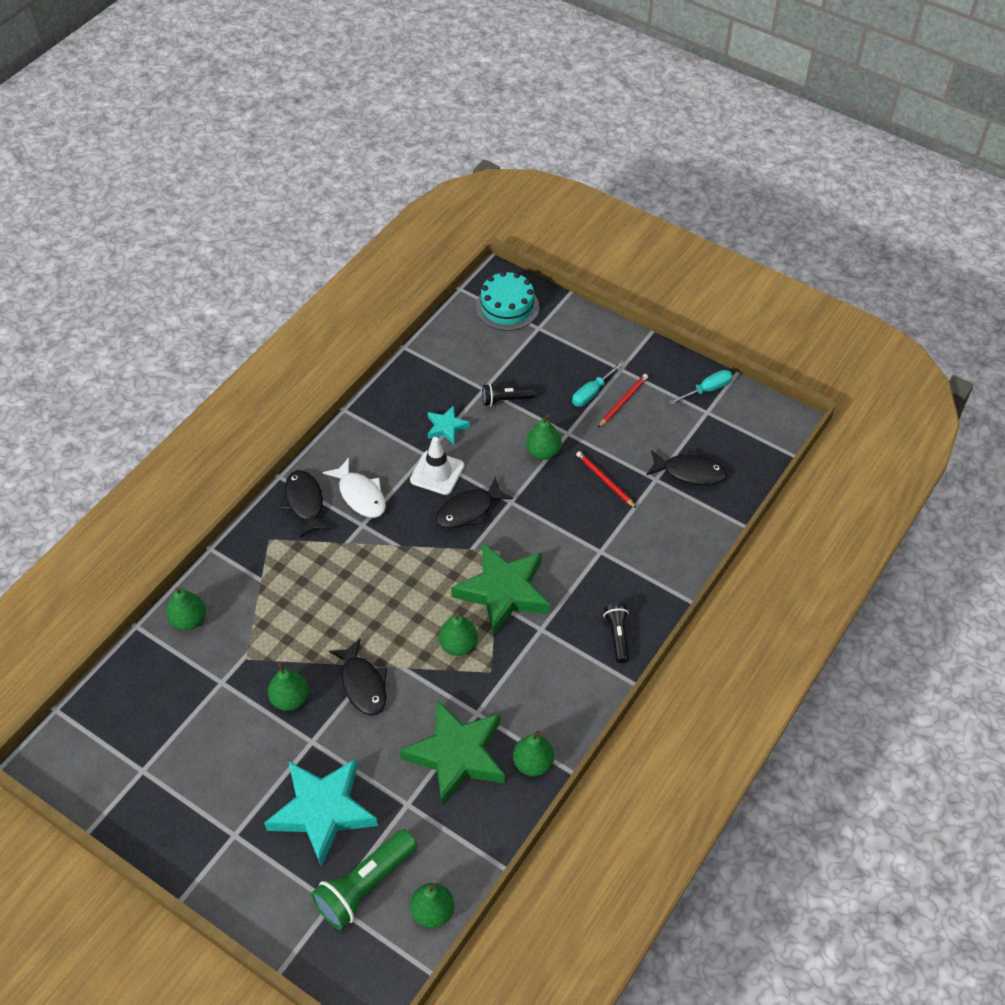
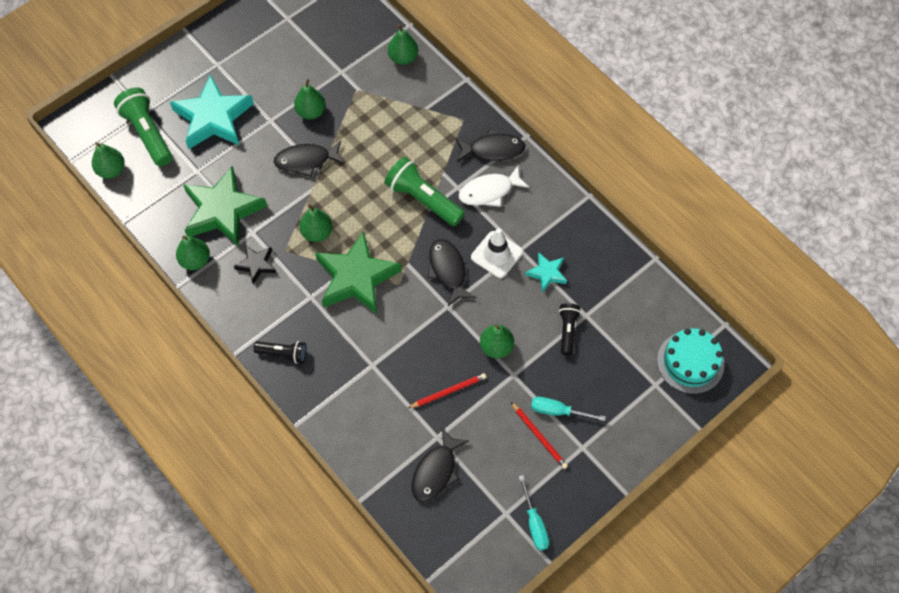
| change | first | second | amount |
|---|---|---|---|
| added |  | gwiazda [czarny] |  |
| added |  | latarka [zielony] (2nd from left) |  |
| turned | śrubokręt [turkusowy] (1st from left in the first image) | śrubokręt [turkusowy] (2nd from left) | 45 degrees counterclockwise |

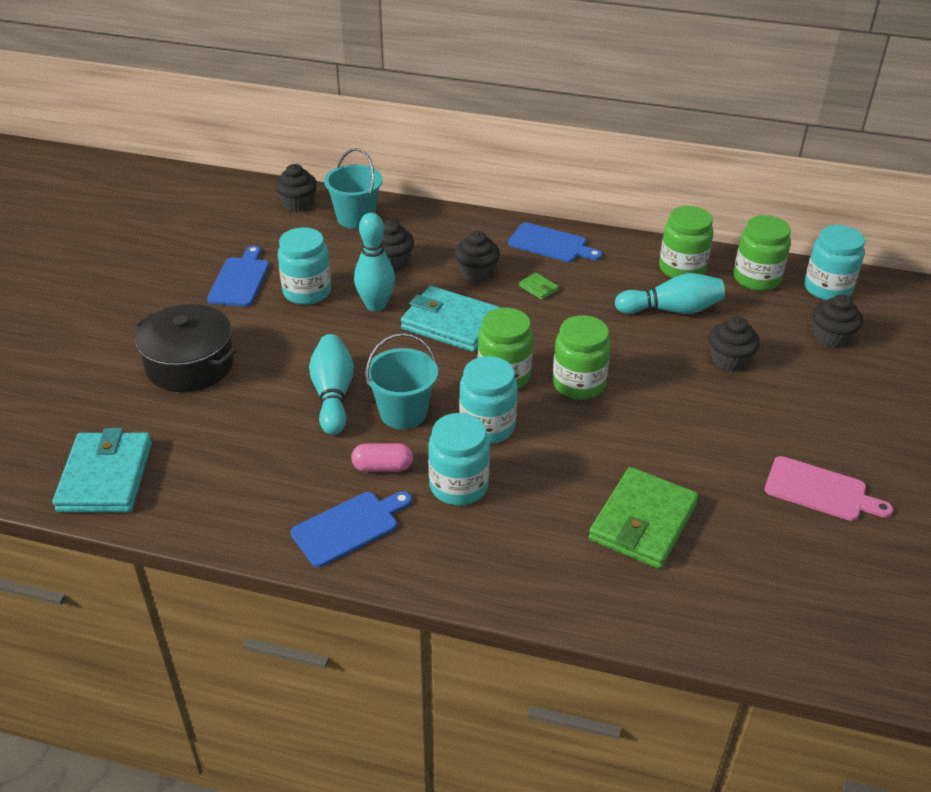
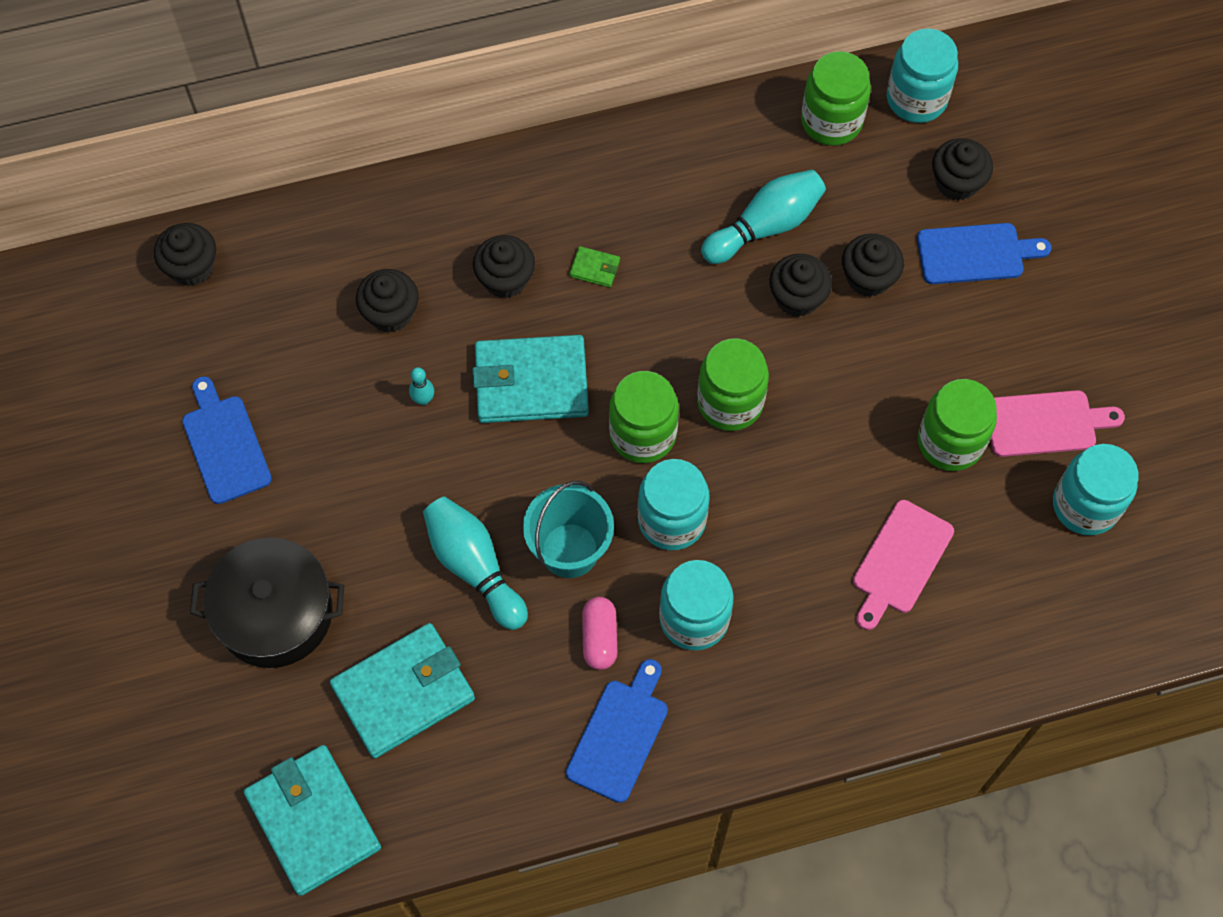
| change | first | second | amount |
|---|---|---|---|
| added |  | portfel [turkusowy] (2nd from left) |  |
| resized | kręgiel [turkusowy] (2nd from left in the first image) | kręgiel [turkusowy] (1st from left) | x0.46 |
| turned | kapsułka [różowy] |  | 60 degrees counterclockwise |
| added |  | muffinka [czarny] (4th from left) |  |
| replaced | portfel [zielony] (2nd from left) | deska do krojenia [różowy] (1st from left) |  |
| moved | deska do krojenia [niebieski] (3rd from left) |  |  |
| moved | słoik [zielony] (3rd from left in the first image) | słoik [zielony] (4th from left) |  |
| moved | słoik [turkusowy] (1st from left in the first image) | słoik [turkusowy] (4th from left) |  |
| removed | wiadro [turkusowy] (1st from left) |  |  |

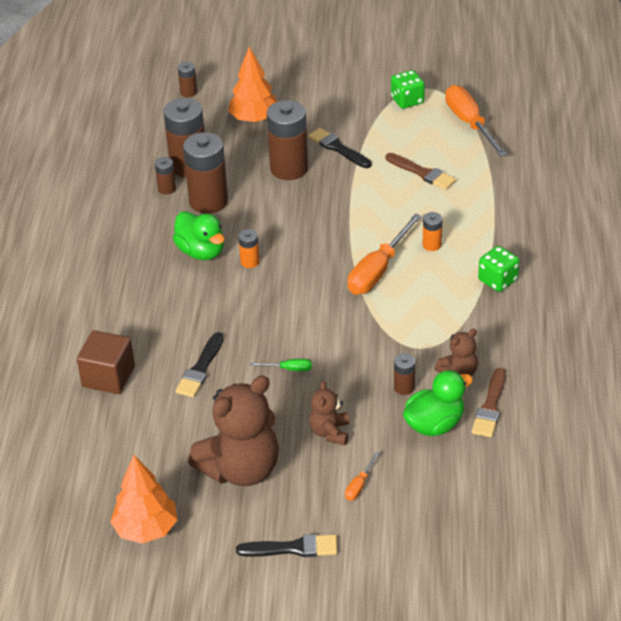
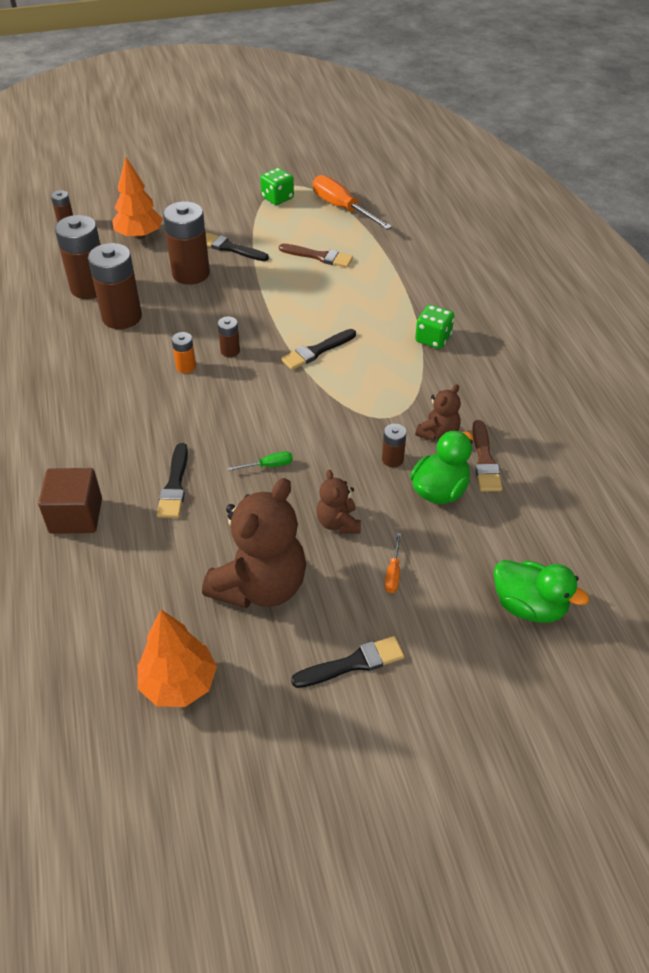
| change | first | second | amount |
|---|---|---|---|
| moved | bateria [brązowy] (1st from left in the first image) | bateria [brązowy] (5th from left) |  |
| replaced | śrubokręt [pomarańczowy] (2nd from left) | pędzel [czarny] (3rd from left) |  |
| moved | kaczka [zielony] (1st from left in the first image) | kaczka [zielony] (2nd from left) |  |
| removed | bateria [pomarańczowy] (2nd from left) |  |  |

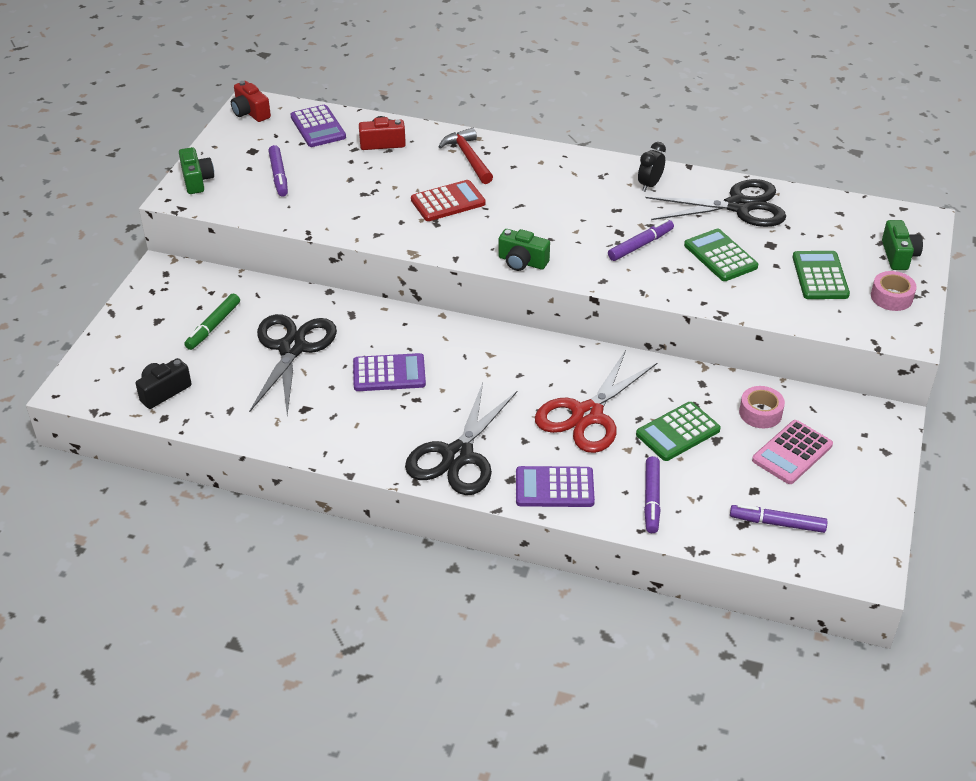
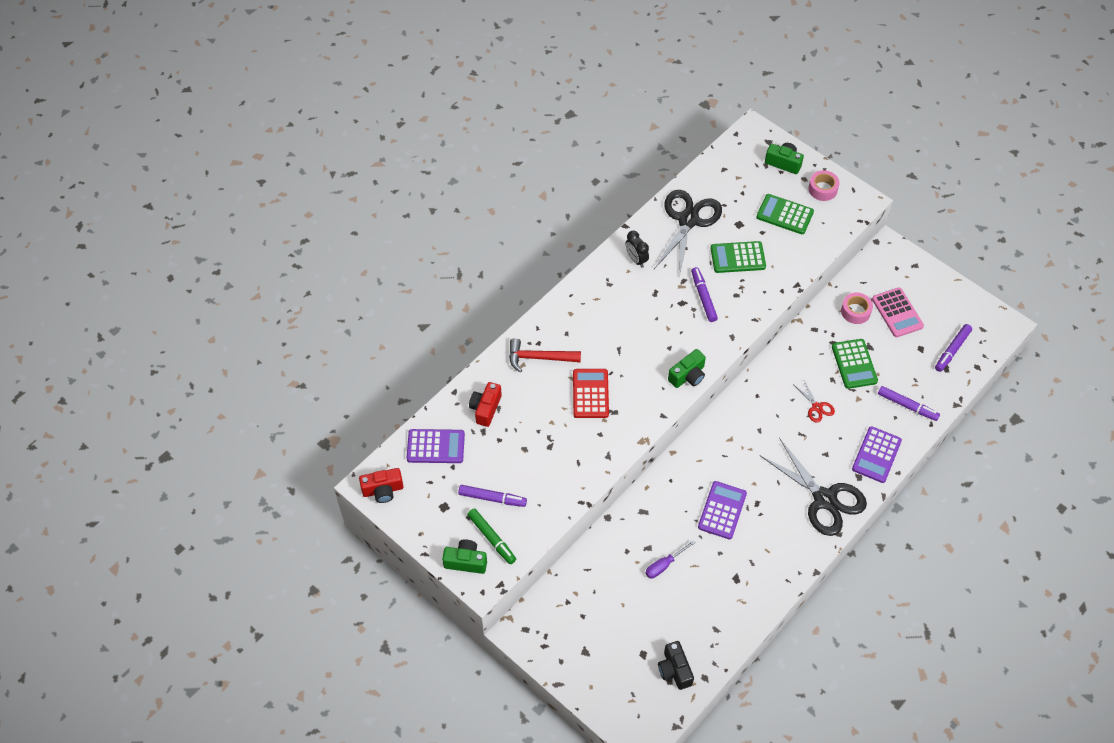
| change | first | second | amount |
|---|---|---|---|
| moved | flamaster [zielony] |  |  |
| replaced | nożyczki [czarny] (1st from left) | śrubokręt [fioletowy] |  |
| resized | nożyczki [czerwony] |  | x0.45 |

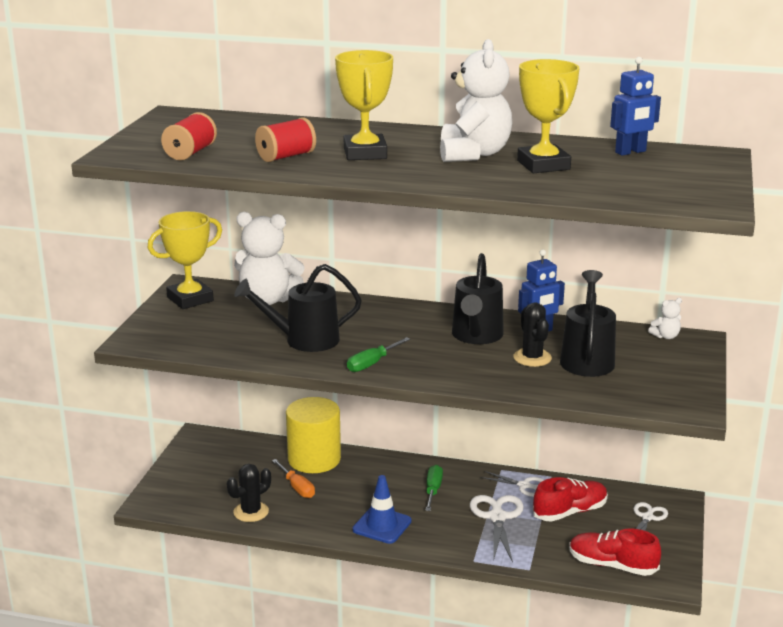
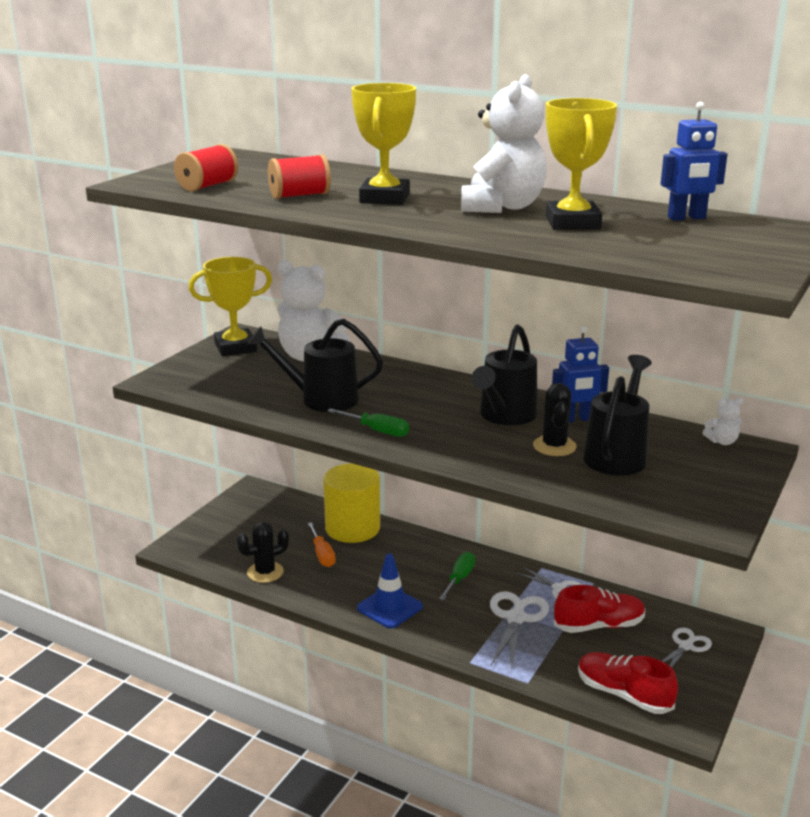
| change | first | second | amount |
|---|---|---|---|
| turned | śrubokręt [zielony] (1st from left) |  | 120 degrees counterclockwise |

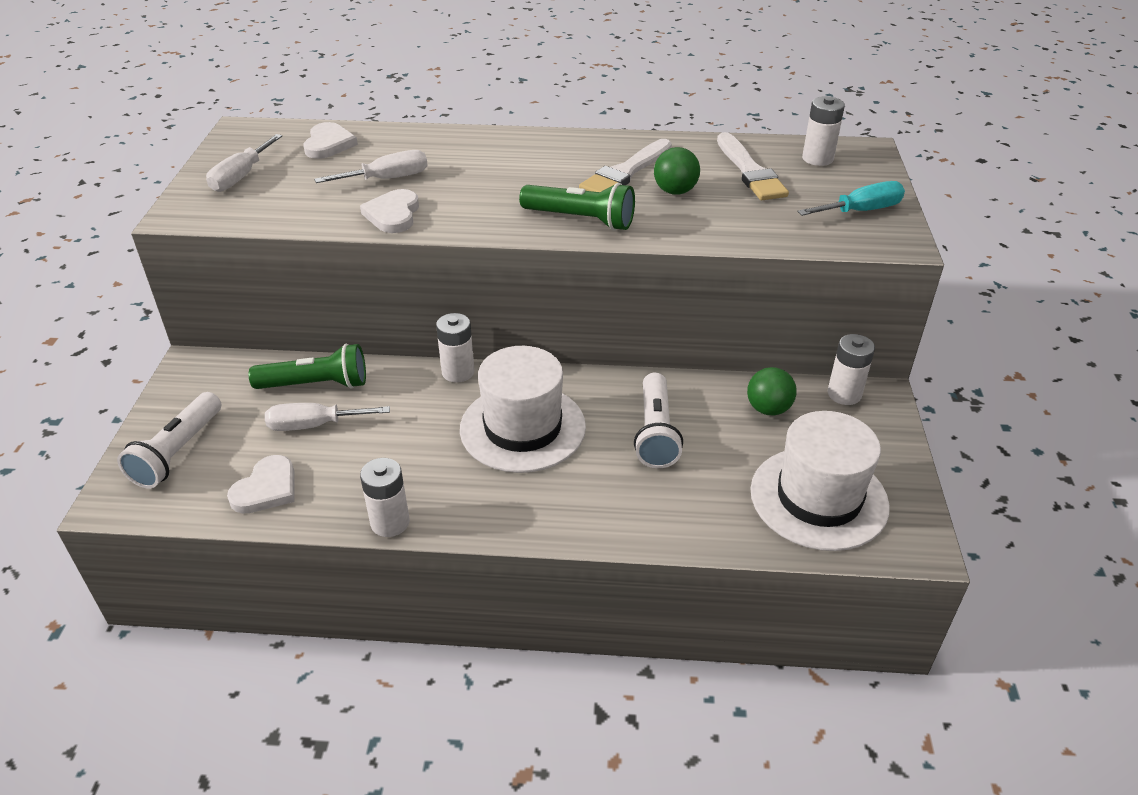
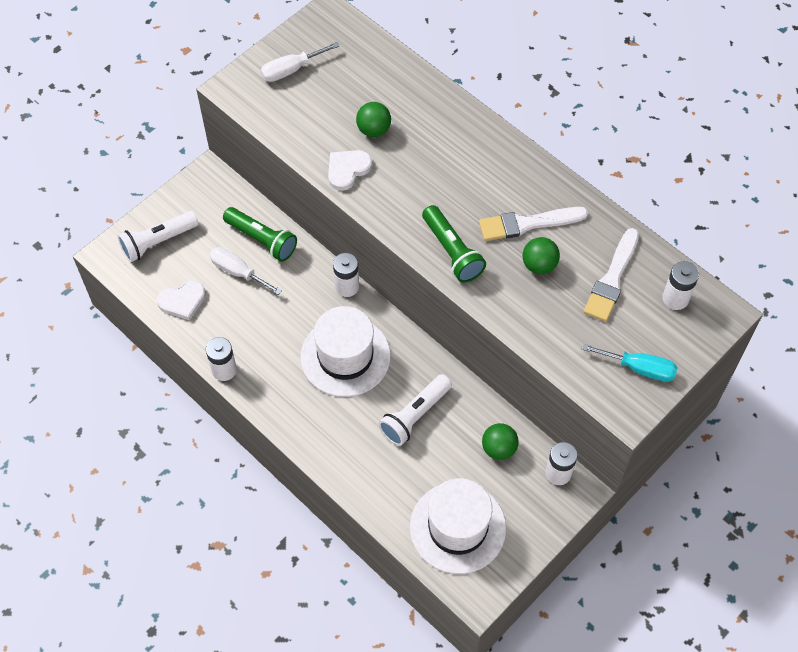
| change | first | second | amount |
|---|---|---|---|
| replaced | śrubokręt [biały] (3rd from left) | piłka [zielony] (1st from left) |  |
| removed | serce [biały] (2nd from left) |  |  |

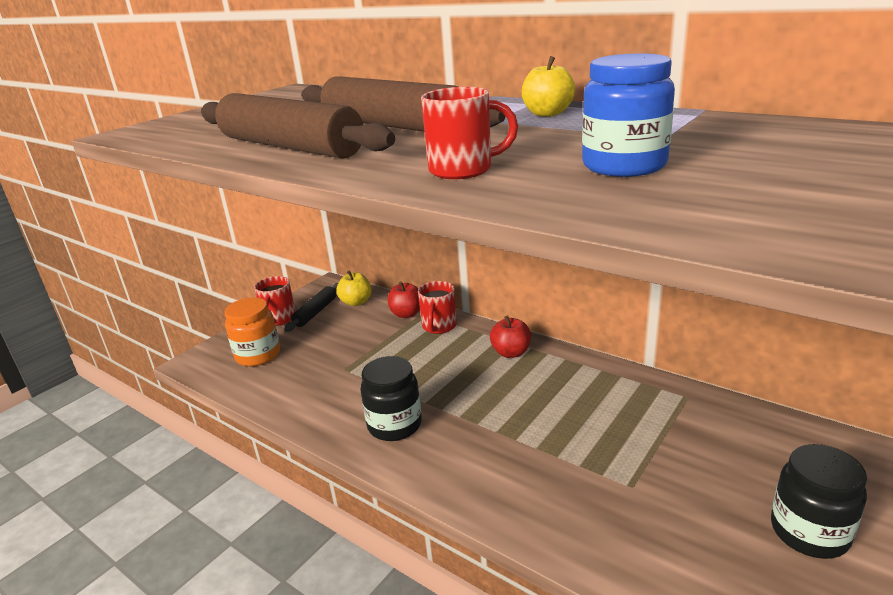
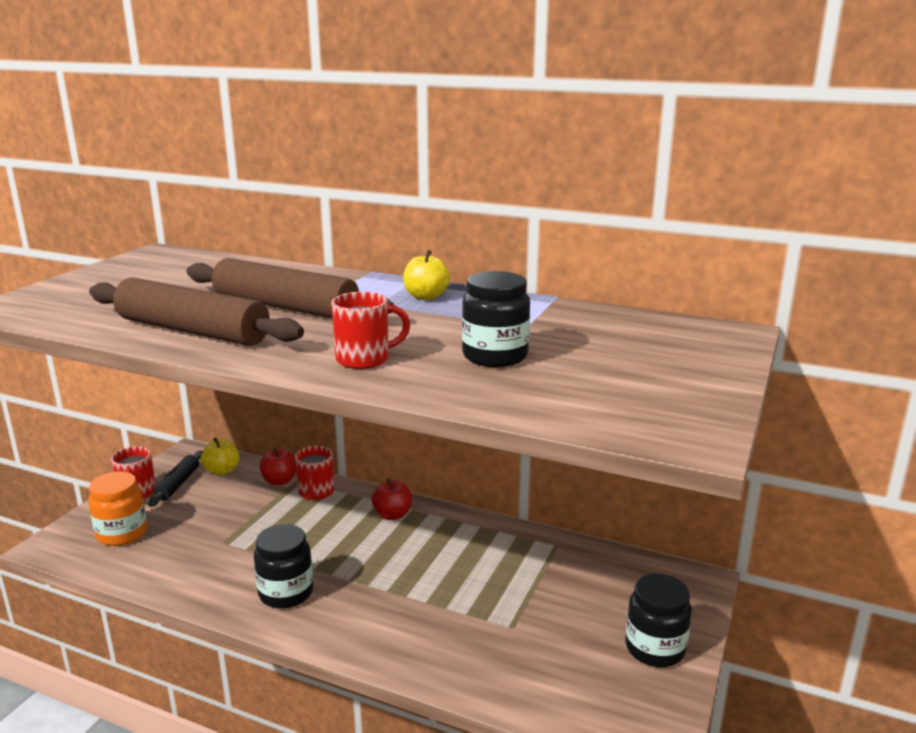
| change | first | second | amount |
|---|---|---|---|
| recoloured | słoik [niebieski] | słoik [czarny] (2nd from left) |  |

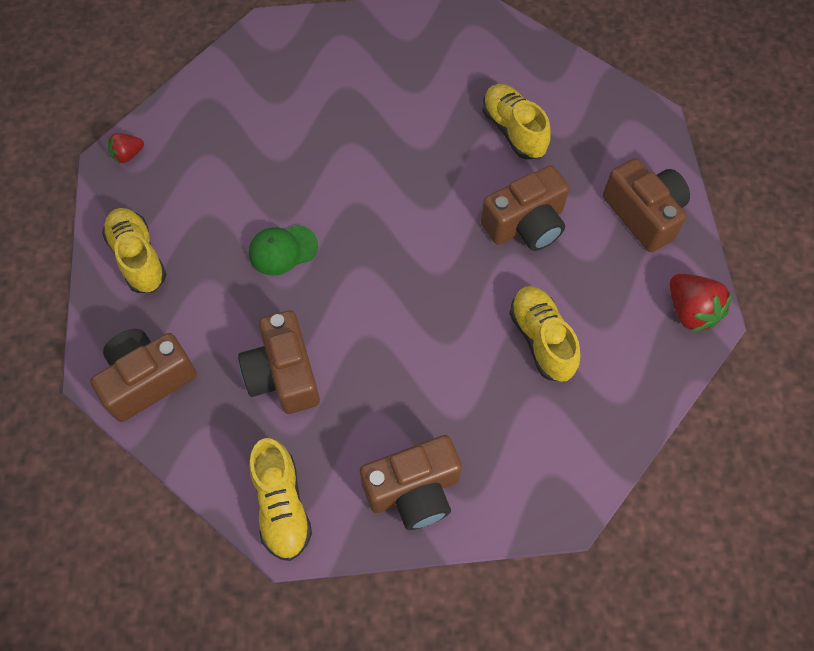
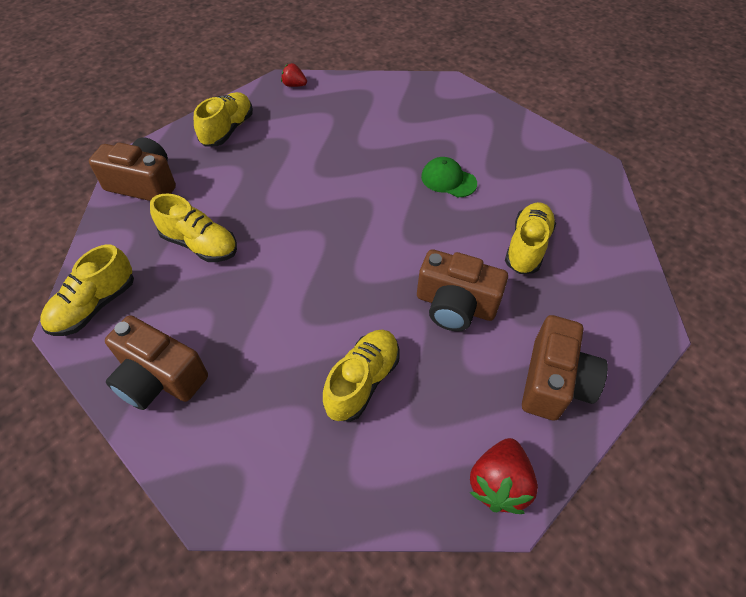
| change | first | second | amount |
|---|---|---|---|
| replaced | aparat fotograficzny [brązowy] (2nd from left) | but [żółty] (2nd from left) |  |
| moved | czapka [zielony] |  |  |

